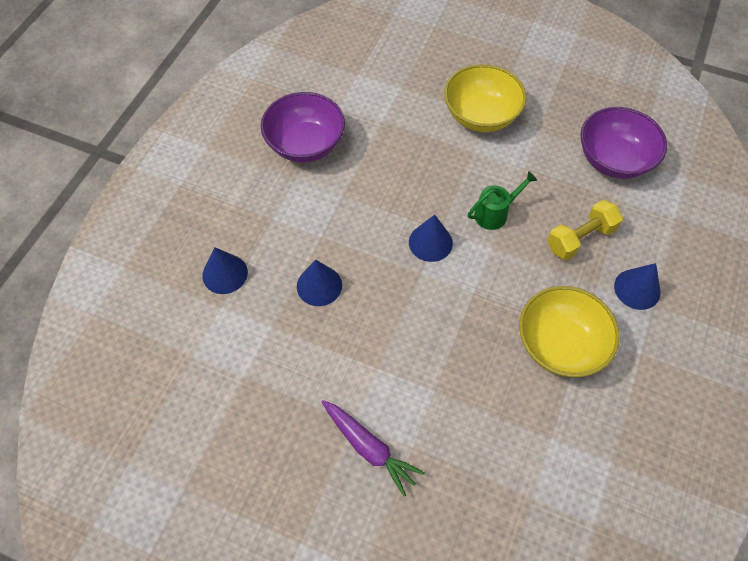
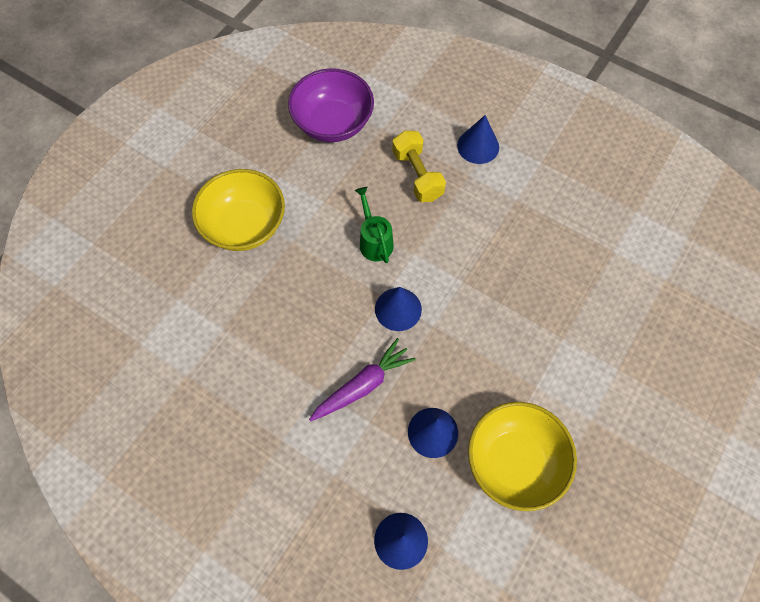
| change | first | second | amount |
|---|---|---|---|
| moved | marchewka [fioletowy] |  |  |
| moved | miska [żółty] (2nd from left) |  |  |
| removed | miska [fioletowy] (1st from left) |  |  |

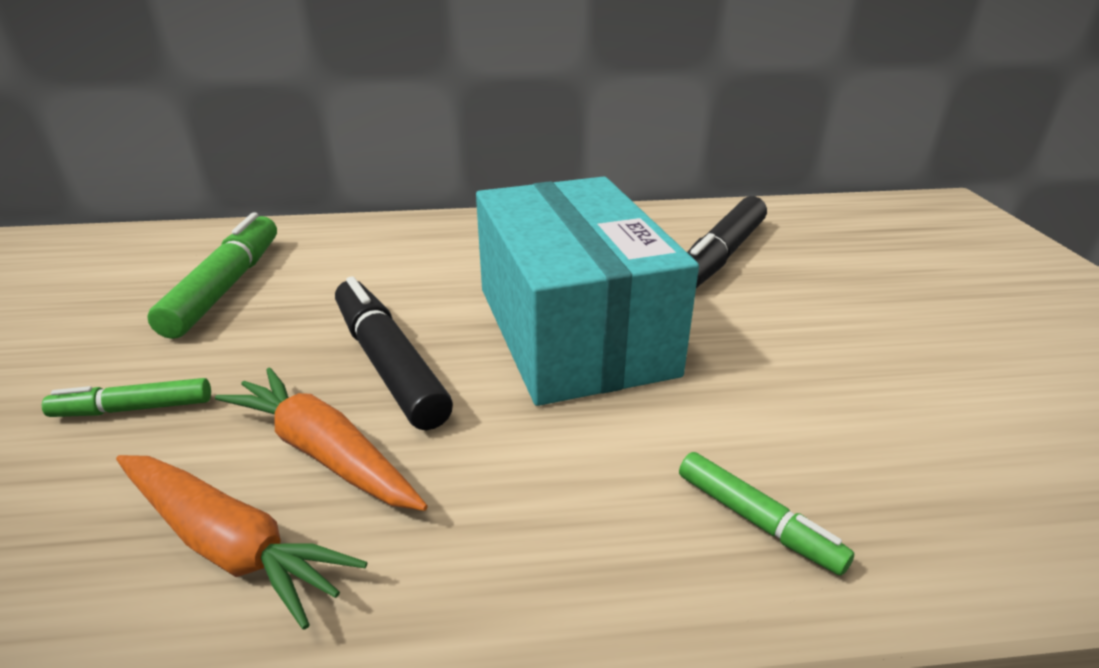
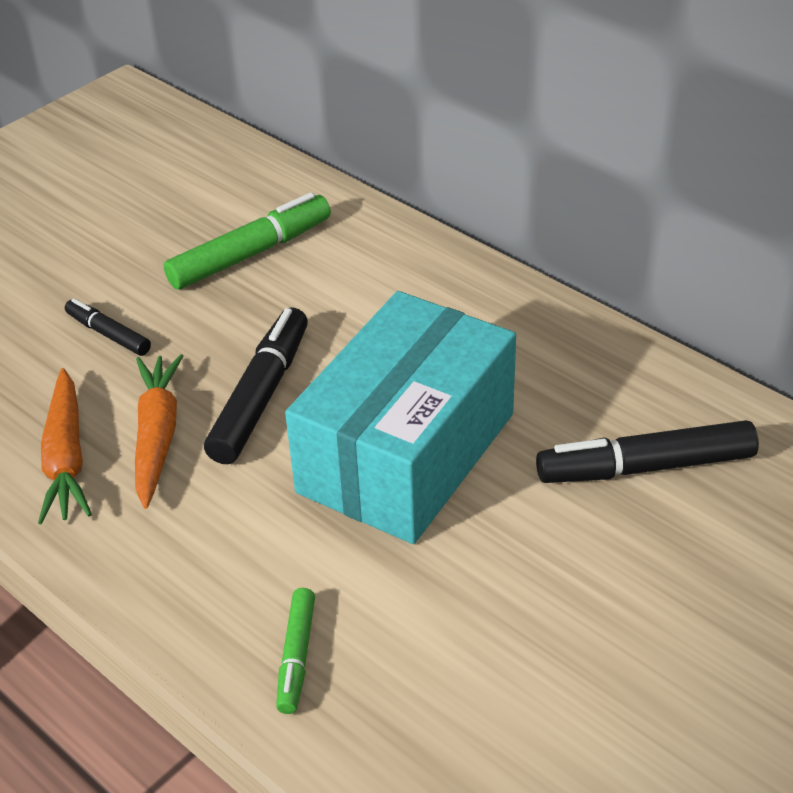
| change | first | second | amount |
|---|---|---|---|
| recoloured | flamaster [zielony] (1st from left) | flamaster [czarny] (1st from left) |  |

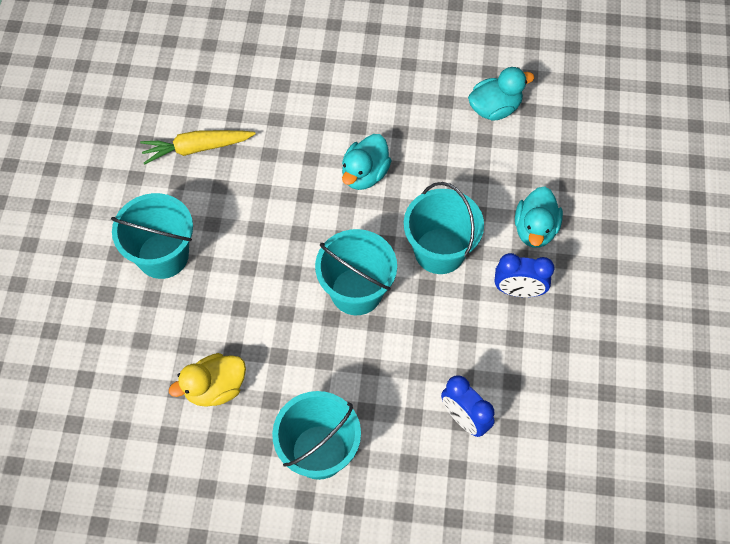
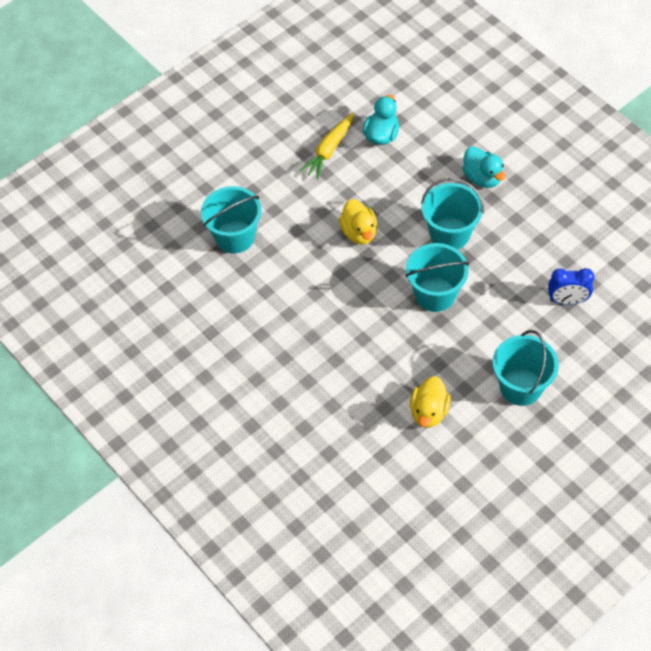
| change | first | second | amount |
|---|---|---|---|
| moved | wiadro [turkusowy] (1st from left) |  |  |
| moved | marchewka [żółty] |  |  |
| recoloured | kaczka [turkusowy] (1st from left) | kaczka [żółty] (1st from left) |  |
| removed | budzik [niebieski] (2nd from left) |  |  |

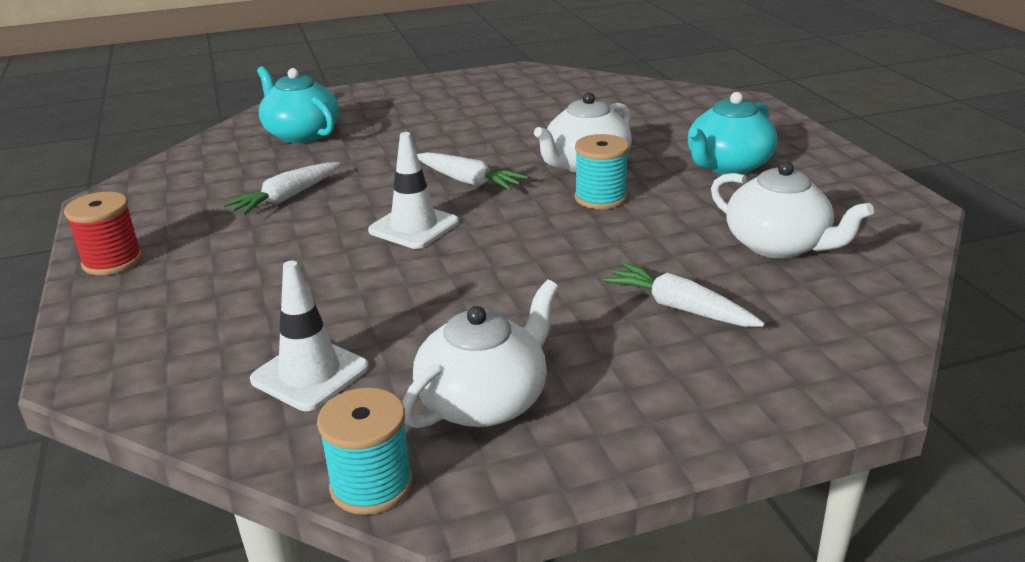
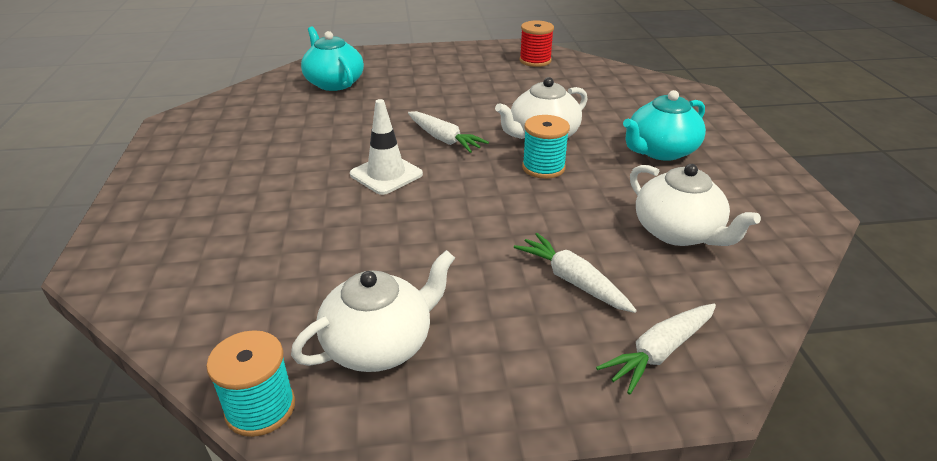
| change | first | second | amount |
|---|---|---|---|
| moved | szpulka [czerwony] |  |  |
| moved | marchewka [biały] (1st from left in the first image) | marchewka [biały] (3rd from left) |  |
| removed | pachołek [biały] (1st from left) |  |  |

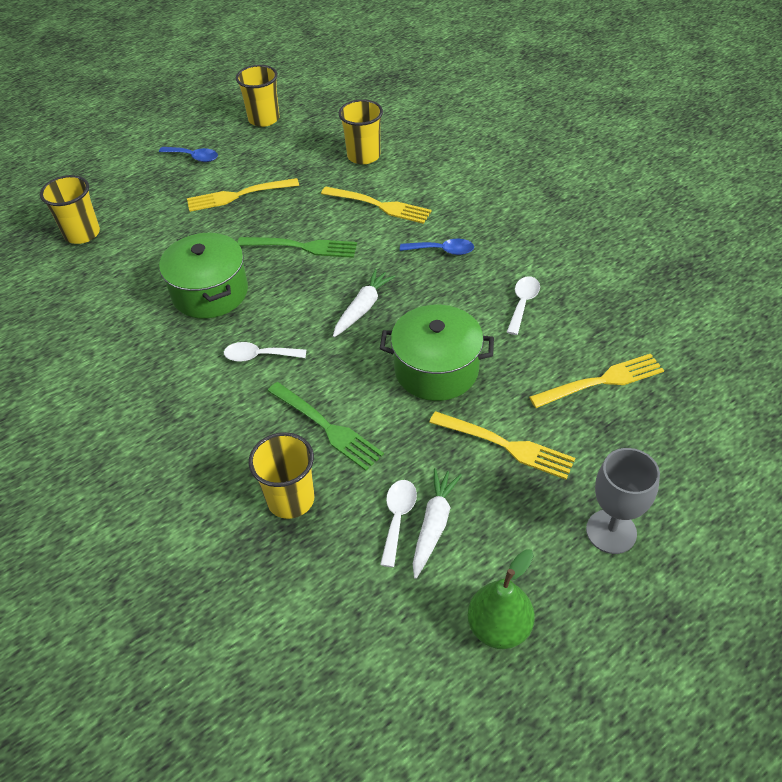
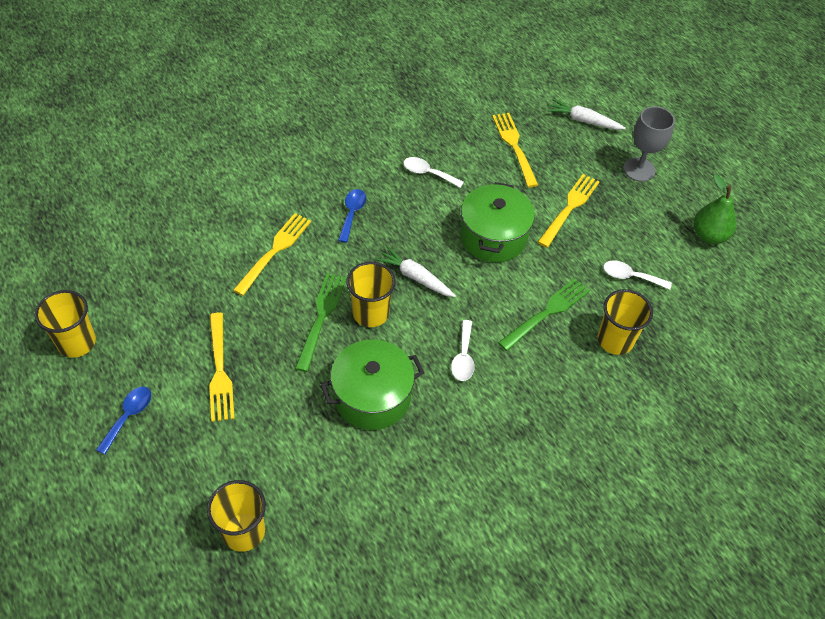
| change | first | second | amount |
|---|---|---|---|
| moved | szklanka [żółty] (4th from left in the first image) | szklanka [żółty] (3rd from left) |  |
| moved | marchewka [biały] (2nd from left) |  |  |

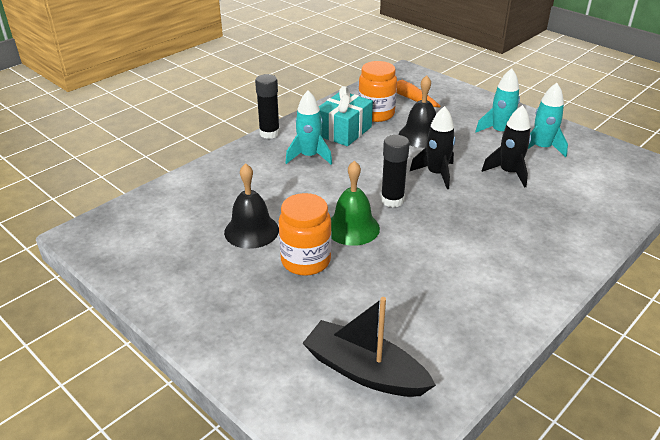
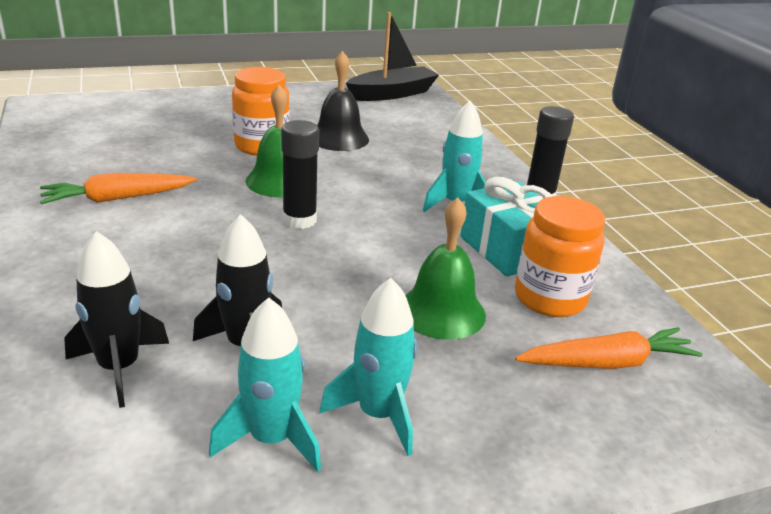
| change | first | second | amount |
|---|---|---|---|
| added |  | marchewka [pomarańczowy] (1st from left) |  |
| moved | rakieta [czarny] (1st from left) |  |  |
| moved | łódka [czarny] |  |  |
| recoloured | dzwonek [czarny] (2nd from left) | dzwonek [zielony] (2nd from left) |  |

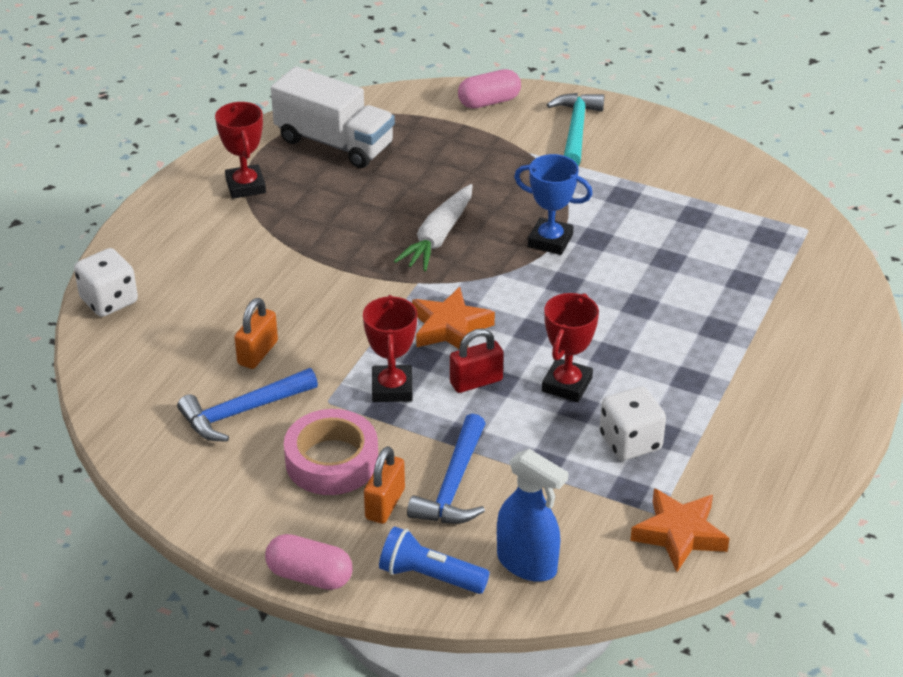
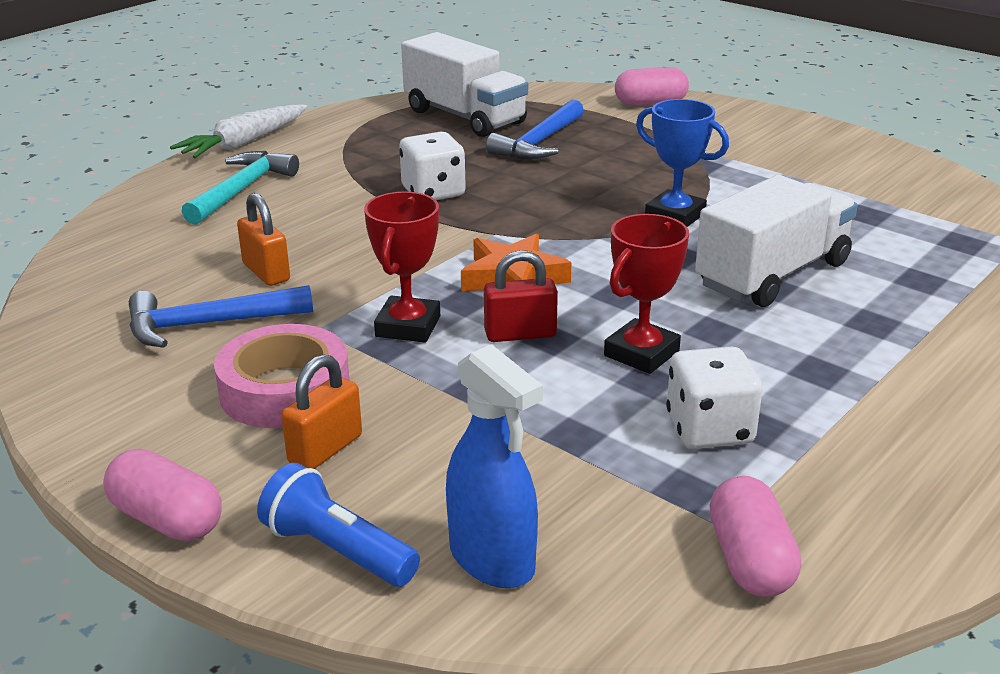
| change | first | second | amount |
|---|---|---|---|
| moved | marchewka [biały] |  |  |
| moved | młotek [turkusowy] |  |  |
| turned | kłódka [pomarańczowy] (1st from left) |  | 75 degrees counterclockwise |
| moved | kostka do gry [biały] (1st from left) |  |  |
| moved | młotek [niebieski] (2nd from left) |  |  |
| added |  | ciężarówka [biały] (2nd from left) |  |
| replaced | gwiazda [pomarańczowy] (2nd from left) | kapsułka [różowy] (3rd from left) |  |
| removed | puchar [czerwony] (1st from left) |  |  |

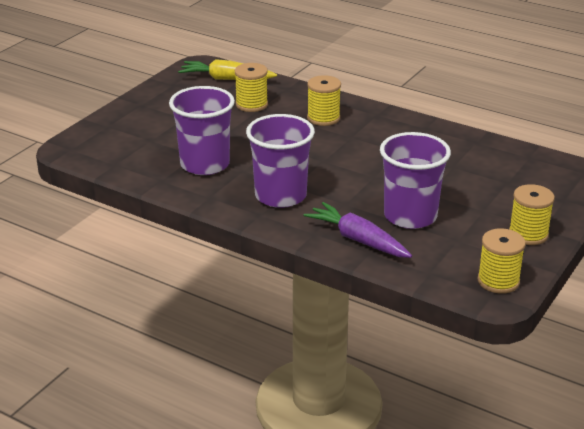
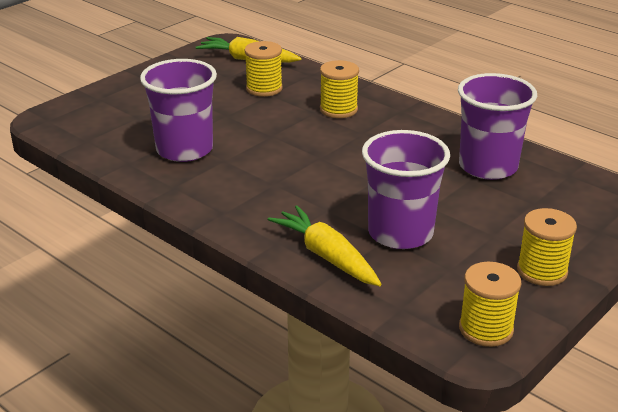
| change | first | second | amount |
|---|---|---|---|
| recoloured | marchewka [fioletowy] | marchewka [żółty] (2nd from left) |  |
| moved | szklanka [fioletowy] (2nd from left in the first image) | szklanka [fioletowy] (3rd from left) |  |

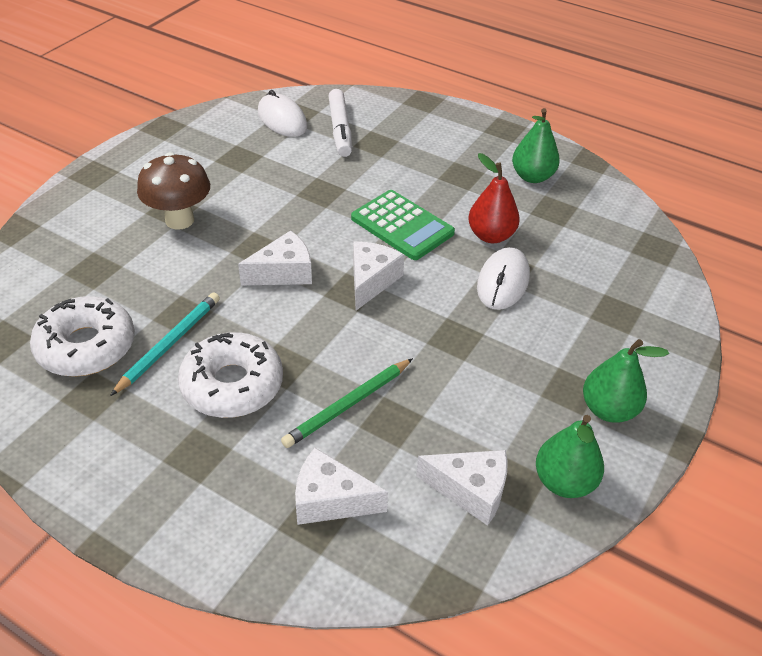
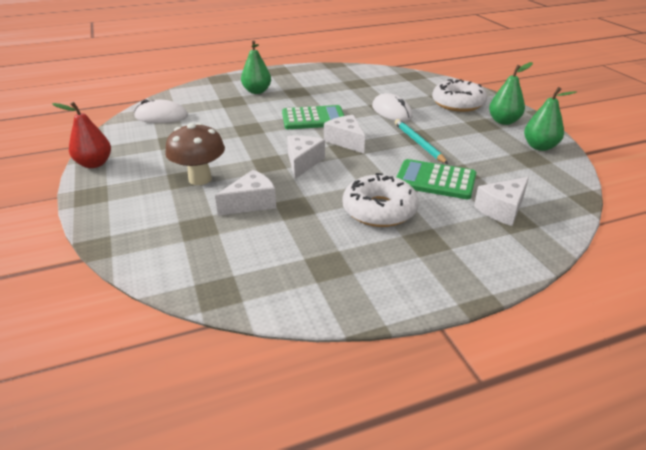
| change | first | second | amount |
|---|---|---|---|
| moved | gruszka [czerwony] |  |  |
| moved | ser [biały] (4th from left in the first image) | ser [biały] (1st from left) |  |
| moved | gruszka [zielony] (1st from left) |  |  |
| moved | ołówek [turkusowy] |  |  |
| replaced | ołówek [zielony] | kalkulator [zielony] (2nd from left) |  |
| moved | donut [biały] (1st from left in the first image) | donut [biały] (2nd from left) |  |
| removed | flamaster [biały] |  |  |

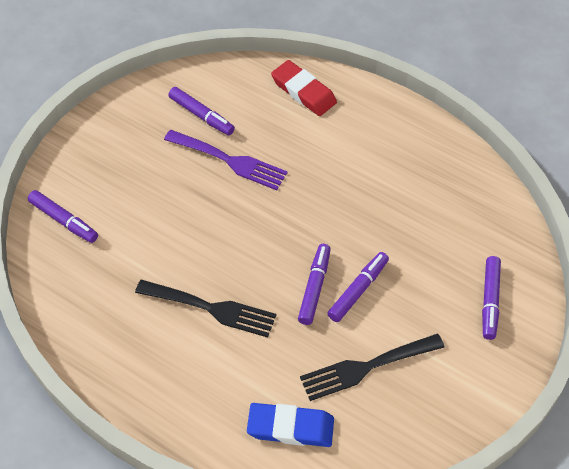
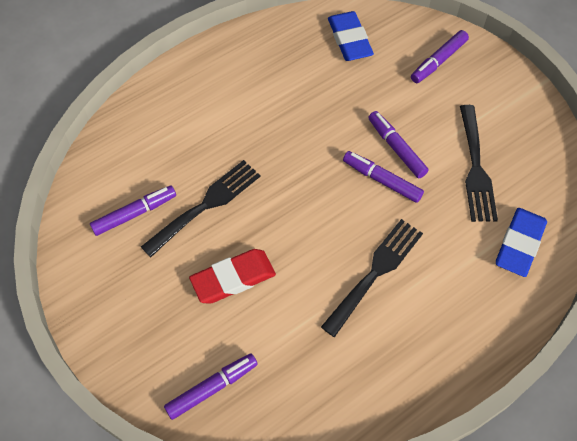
| change | first | second | amount |
|---|---|---|---|
| recoloured | widelec [fioletowy] | widelec [czarny] (1st from left) |  |
| moved | gumka do mazania [czerwony] |  |  |
| added |  | gumka do mazania [niebieski] (1st from left) |  |
| turned | flamaster [fioletowy] (5th from left) |  | 105 degrees clockwise |

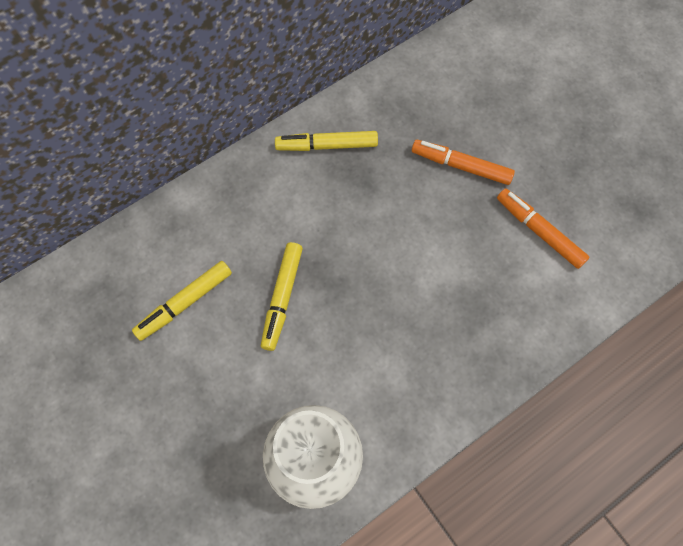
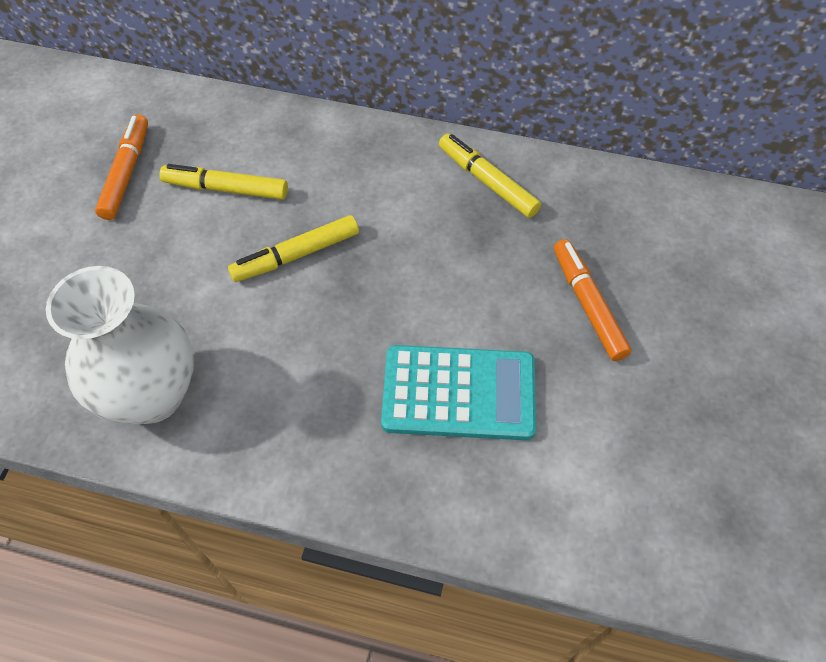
| change | first | second | amount |
|---|---|---|---|
| moved | flamaster [pomarańczowy] (2nd from left in the first image) | flamaster [pomarańczowy] (1st from left) |  |
| added |  | kalkulator [turkusowy] |  |

